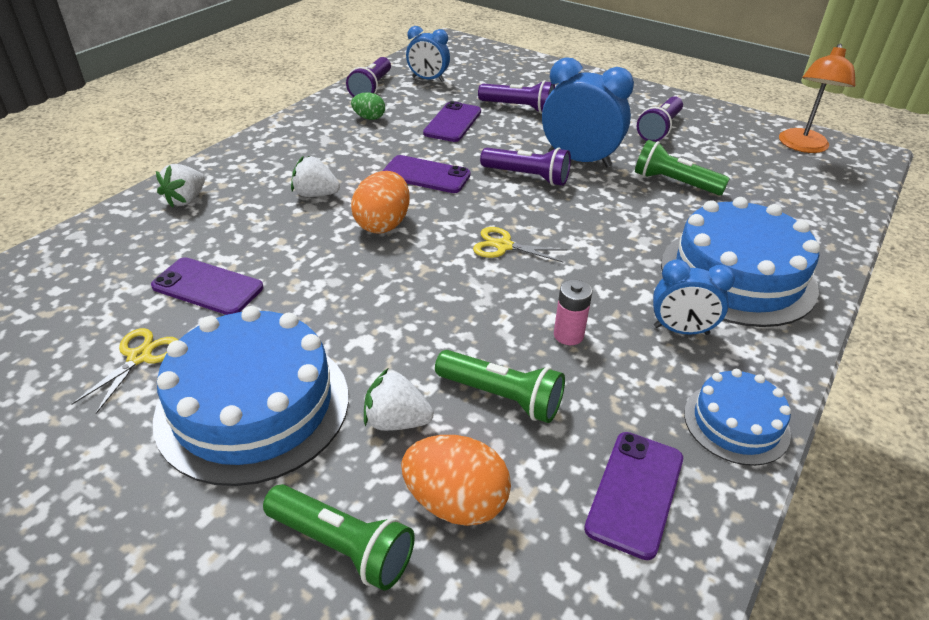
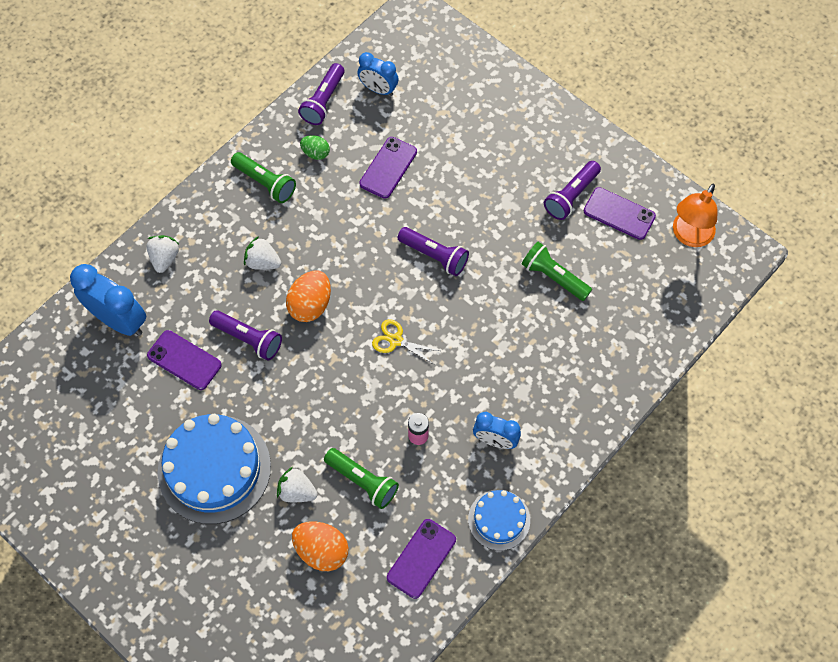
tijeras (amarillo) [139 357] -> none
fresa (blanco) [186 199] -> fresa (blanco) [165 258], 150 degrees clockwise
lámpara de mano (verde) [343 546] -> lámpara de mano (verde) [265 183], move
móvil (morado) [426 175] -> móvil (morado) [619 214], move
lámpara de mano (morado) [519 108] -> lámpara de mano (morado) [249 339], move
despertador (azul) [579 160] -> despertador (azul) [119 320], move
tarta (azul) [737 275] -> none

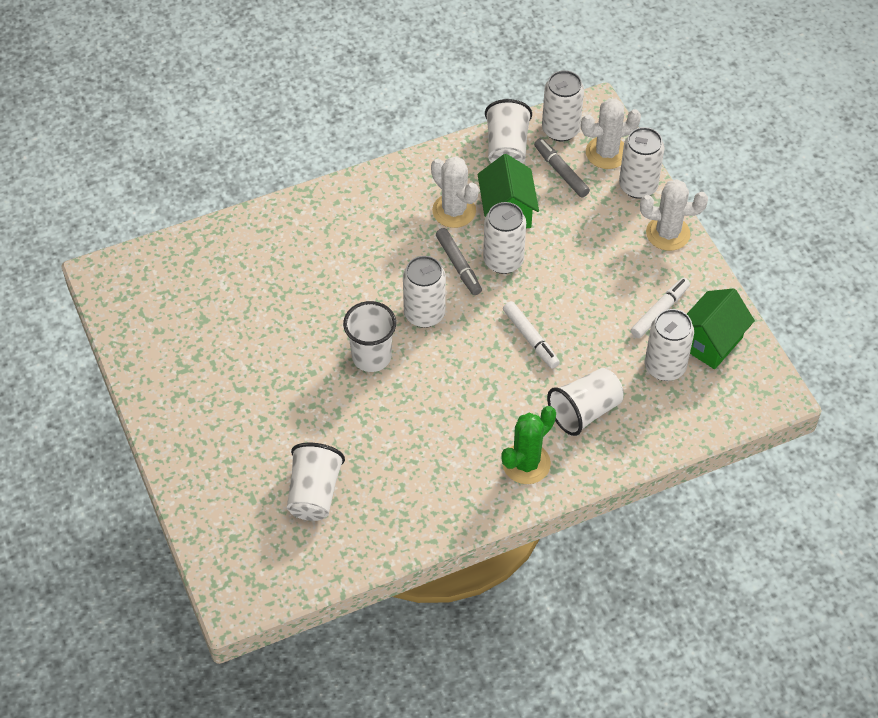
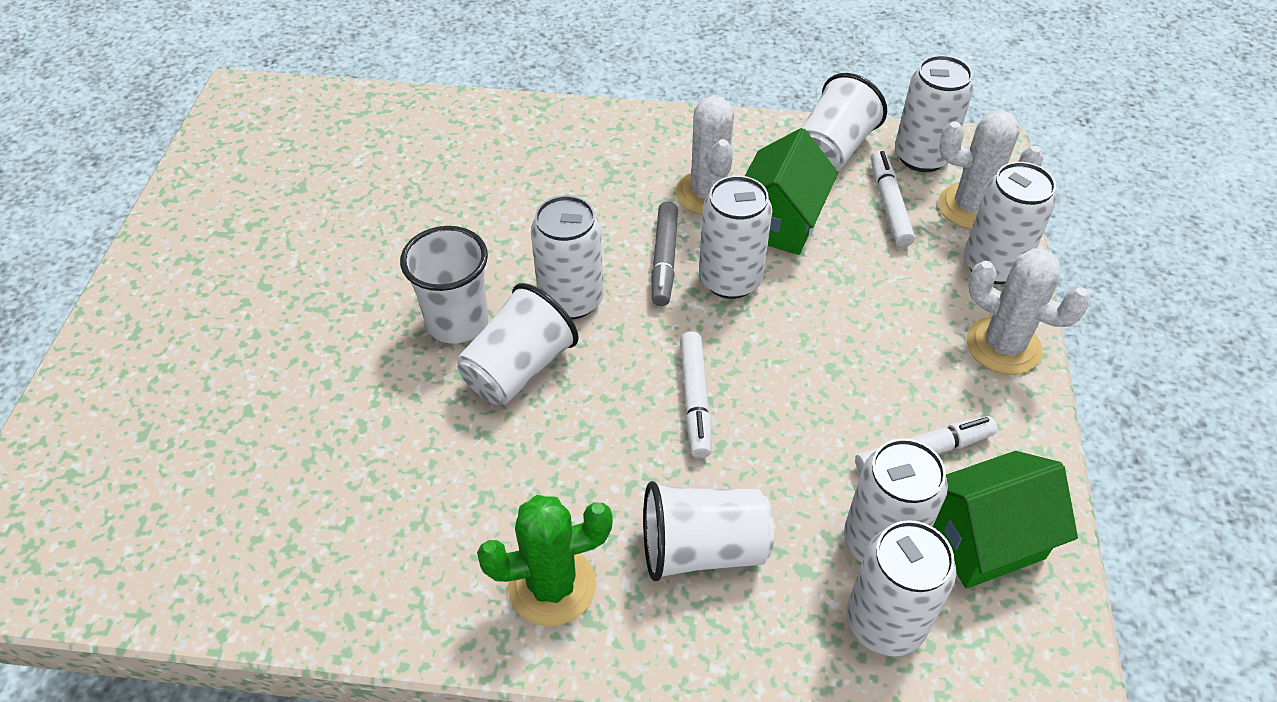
vaso (blanco) [314 493] -> vaso (blanco) [518 369], move
rotulador (gris) [561 172] -> rotulador (blanco) [889 205]
none -> lata (blanco) [885 622]

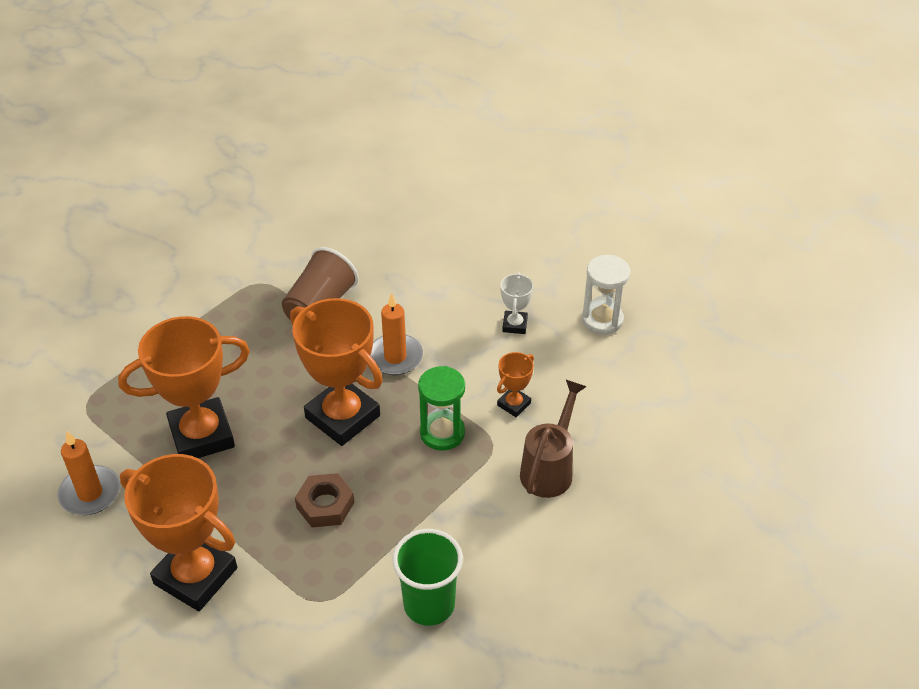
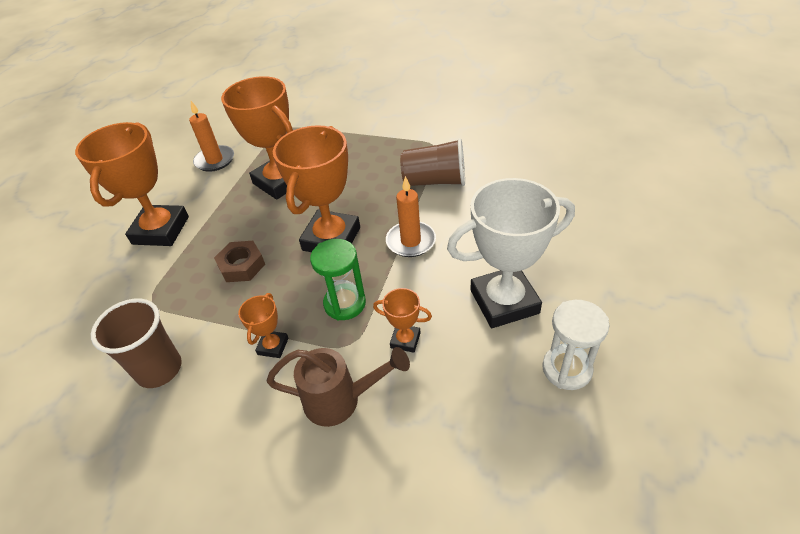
vaso (verde) [429 604] -> vaso (marrón) [159 369]
trofeo (blanco) [514 325] -> trofeo (blanco) [504 301], x2.19
none -> trofeo (naranja) [273 346]

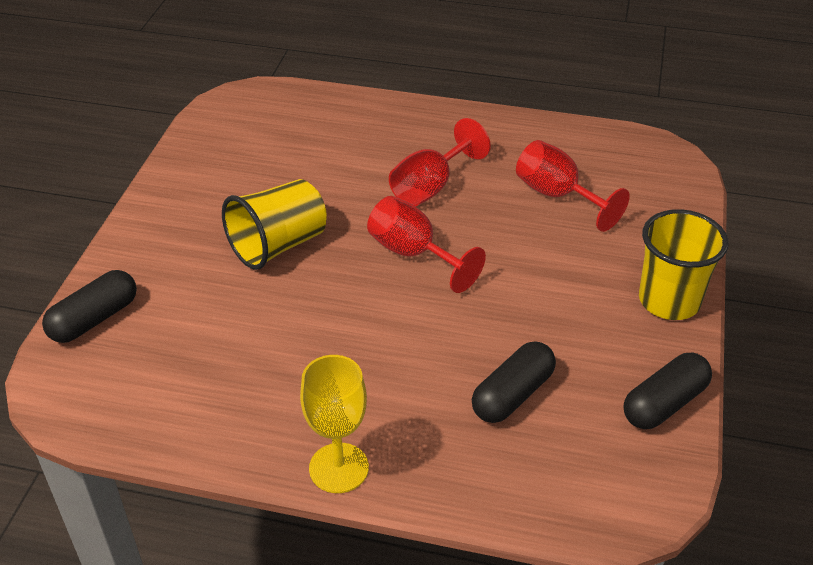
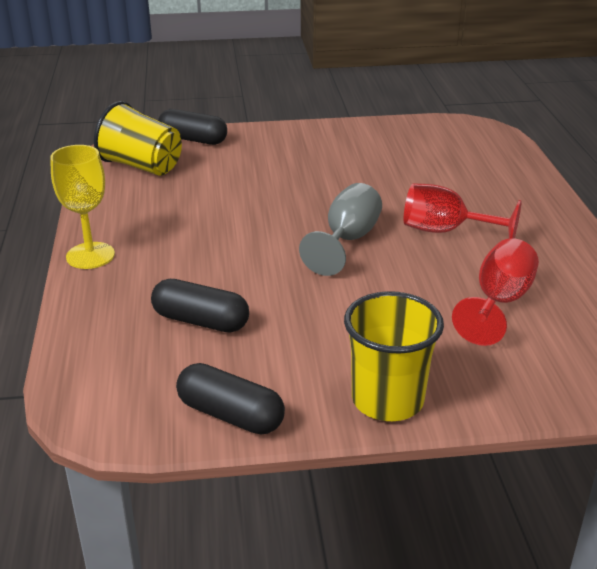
vaso (amarillo) [278 245] -> vaso (amarillo) [142 166], move
copa (rojo) [413 254] -> copa (gris) [347 240]

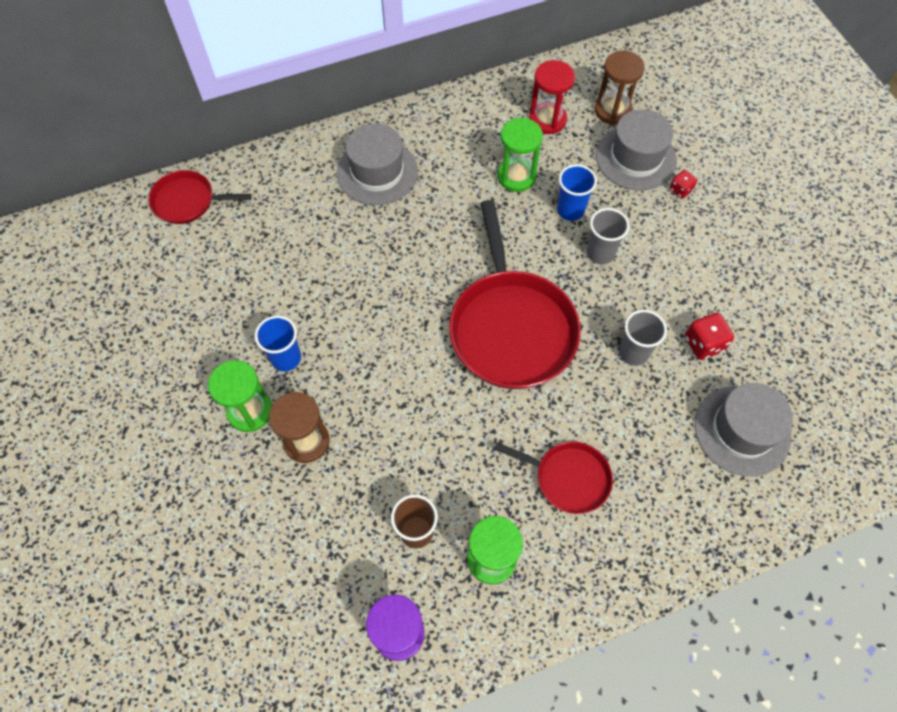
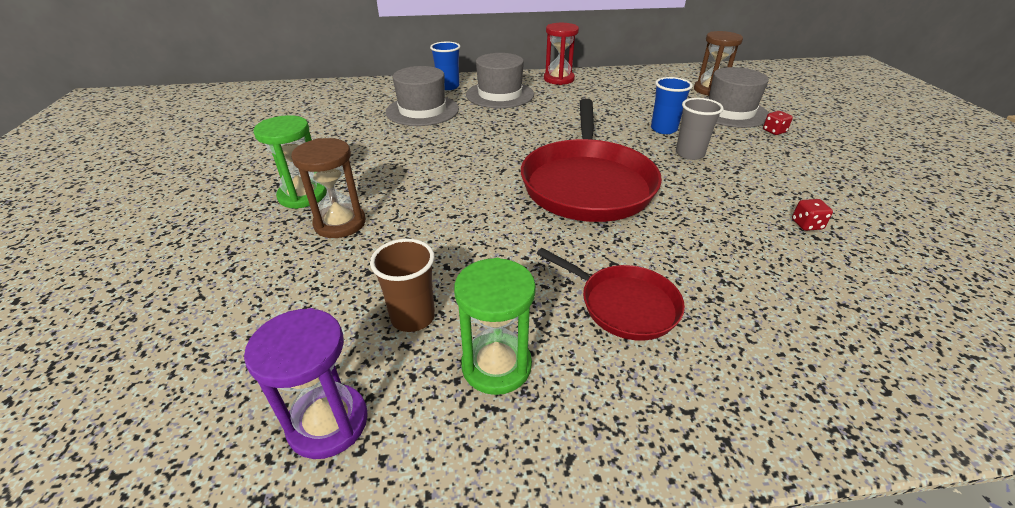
sartén (rojo) [187 201] -> none
vaso (azul) [286 358] -> vaso (azul) [448 86], move
reloj de arena (verde) [516 176] -> none
reloj de arena (rojo) [547 120] -> reloj de arena (rojo) [559 79], move
vaso (gris) [633 352] -> none
dado (rojo) [703 344] -> dado (rojo) [806 225], x0.63
sombrero (gris) [742 430] -> sombrero (gris) [422 110], move

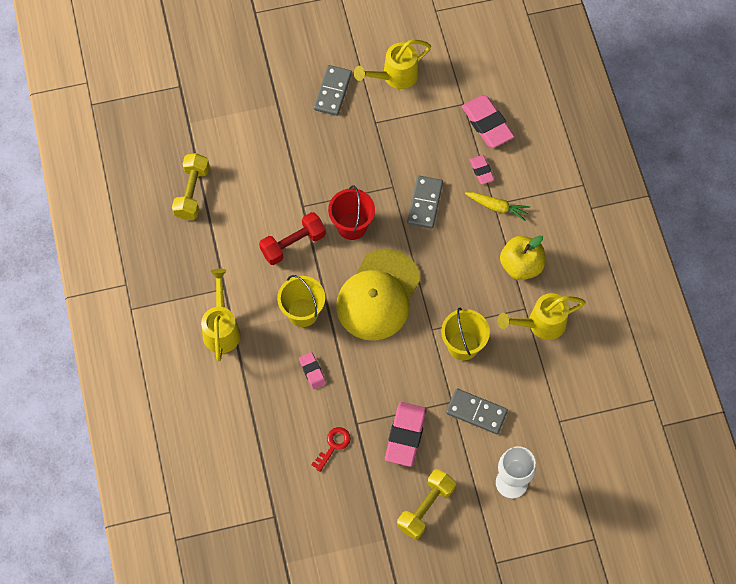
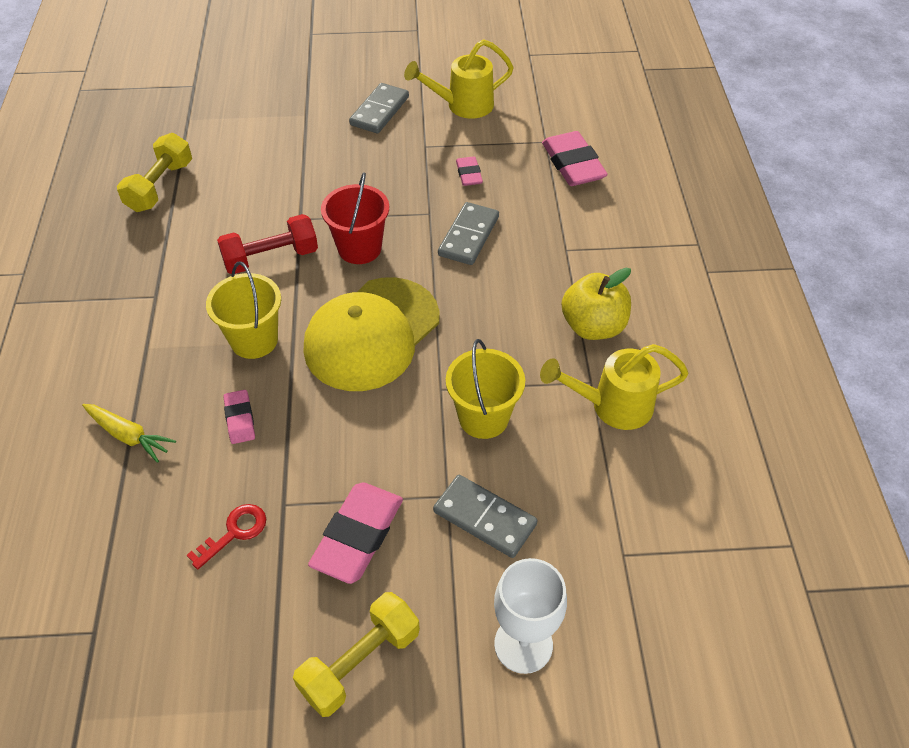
regadera (amarillo) [221 328] -> none
zanahoria (amarillo) [497 207] -> zanahoria (amarillo) [128 435], move
goma de borrar (rosa) [481 171] -> goma de borrar (rosa) [469 174], move

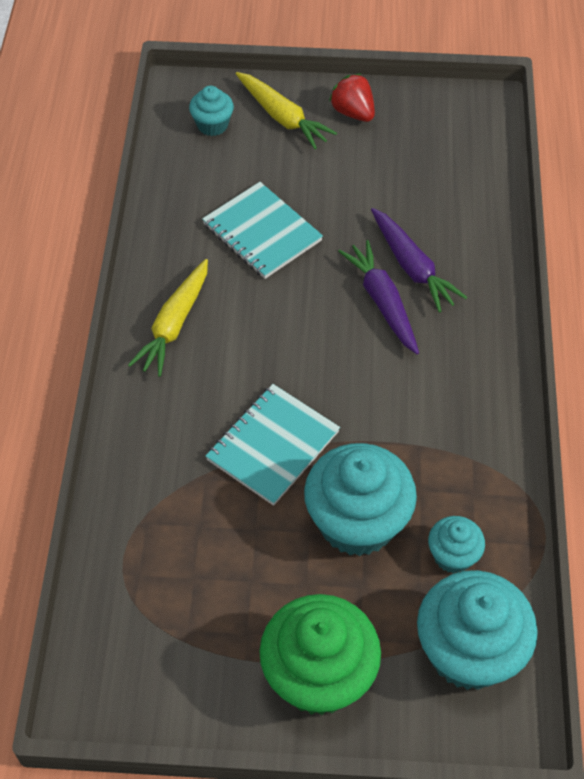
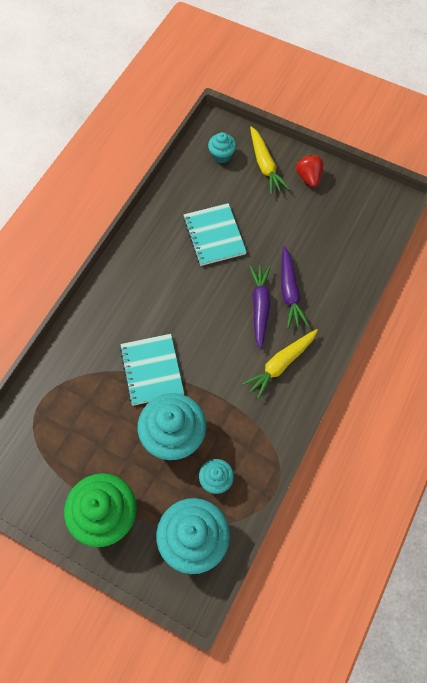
zanahoria (amarillo) [174 325] -> zanahoria (amarillo) [280 365], move
cuaderno (turquesa) [272 446] -> cuaderno (turquesa) [152 370], 75 degrees counterclockwise

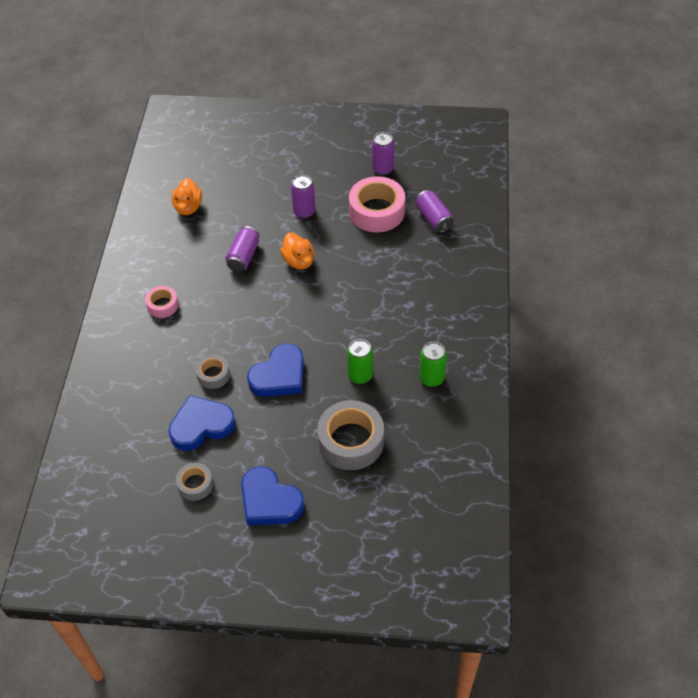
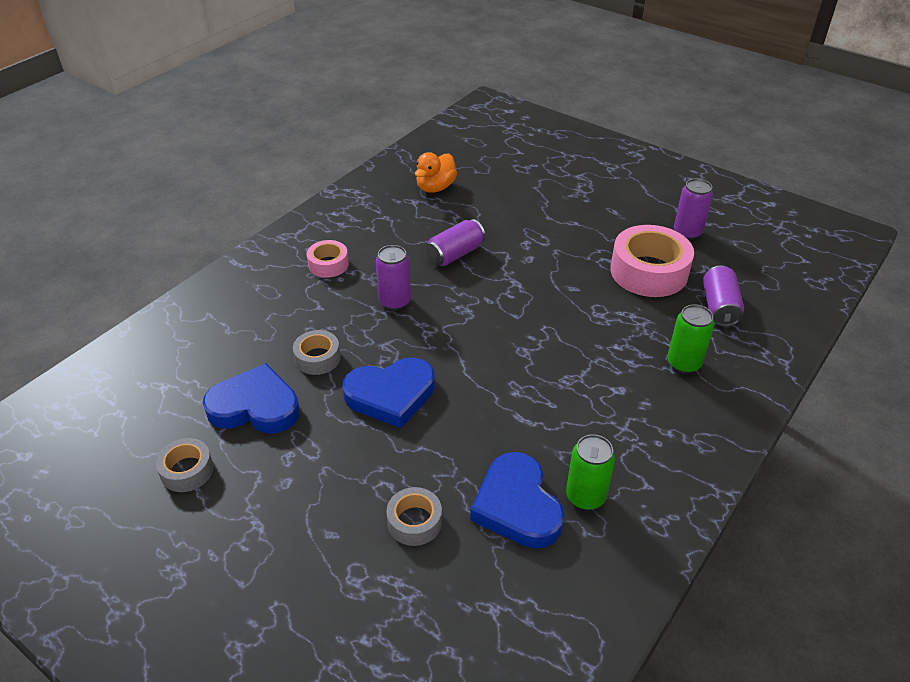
corazón (azul) [269 501] -> corazón (azul) [517 506], move
pato (naranja) [299 261] -> none
lata (morado) [304 212] -> lata (morado) [395 302], move
cinta adhesiva (gris) [351 441] -> cinta adhesiva (gris) [414 522], x0.53
lata (verde) [360 375] -> lata (verde) [683 363], move

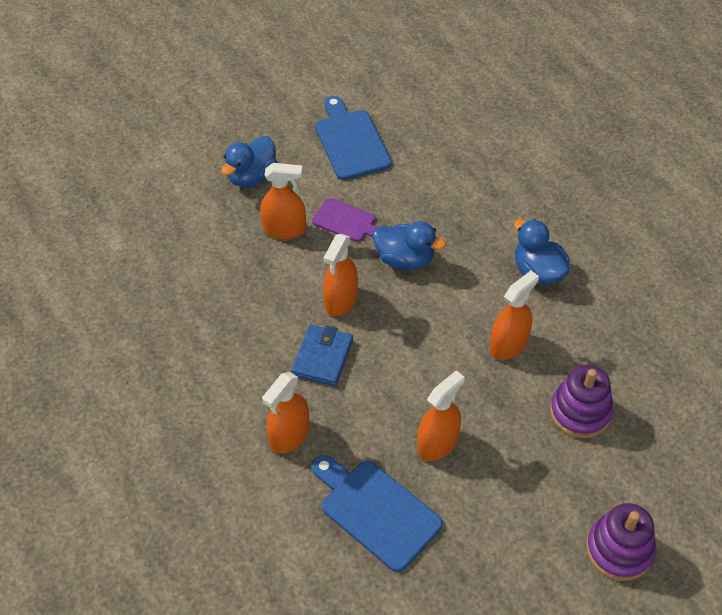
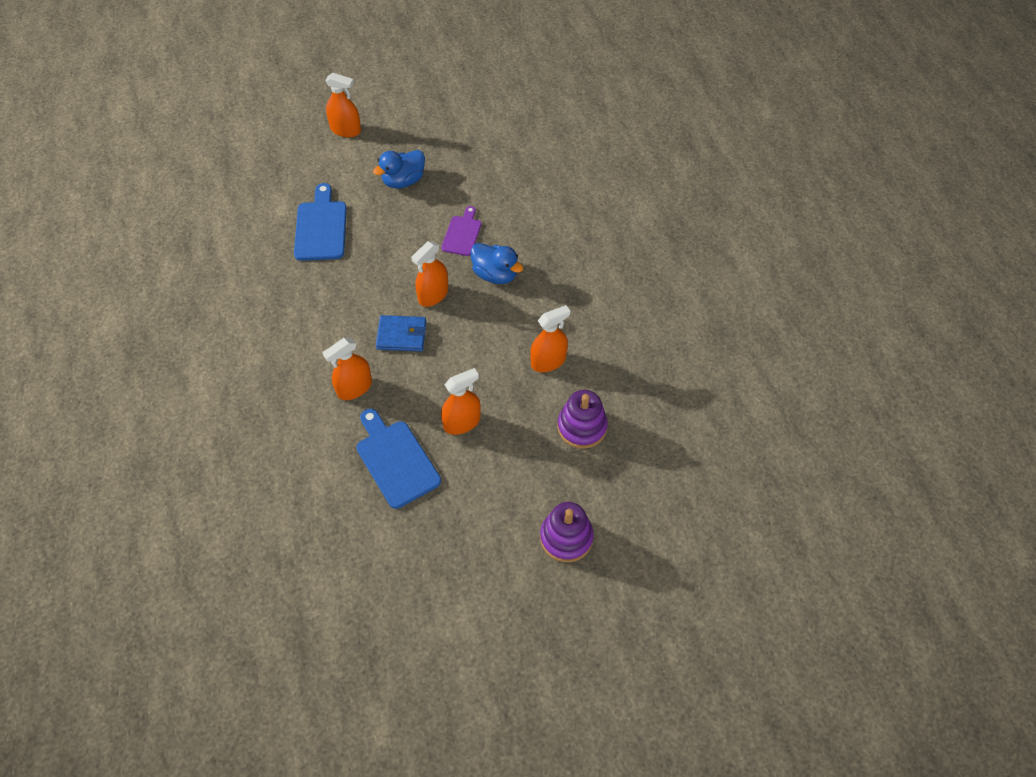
pulverizador (naranja) [285 229] -> pulverizador (naranja) [346 130], move
cartera (azul) [322 357] -> cartera (azul) [401 335], 60 degrees clockwise
tabla de cortar (morado) [347 221] -> tabla de cortar (morado) [462 234], 120 degrees counterclockwise
tabla de cortar (azul) [351 141] -> tabla de cortar (azul) [321 227], move
pato (azul) [538 272] -> none

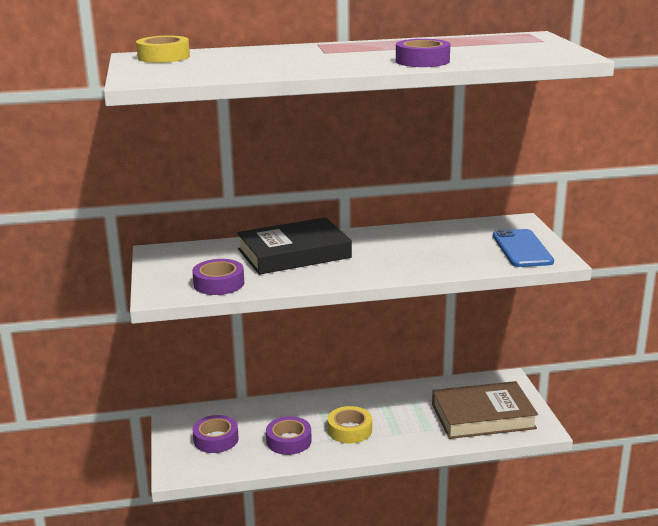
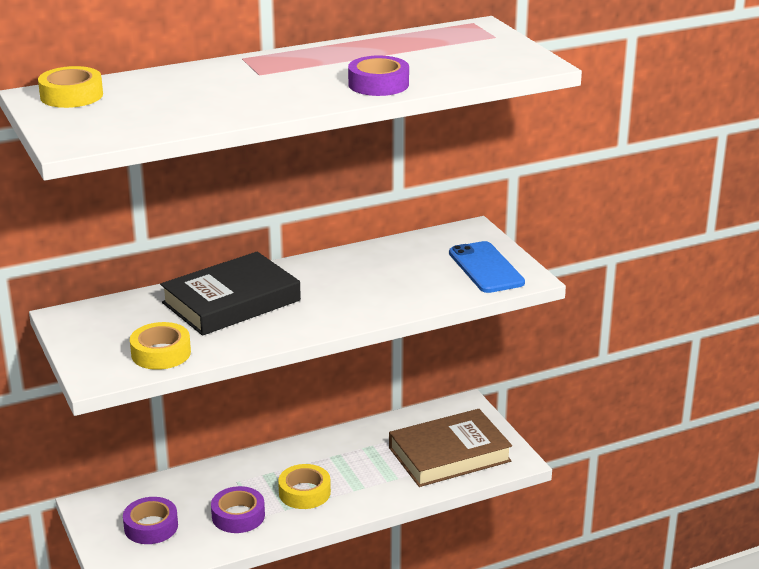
cinta adhesiva (morado) [219 283] -> cinta adhesiva (amarillo) [161 353]

